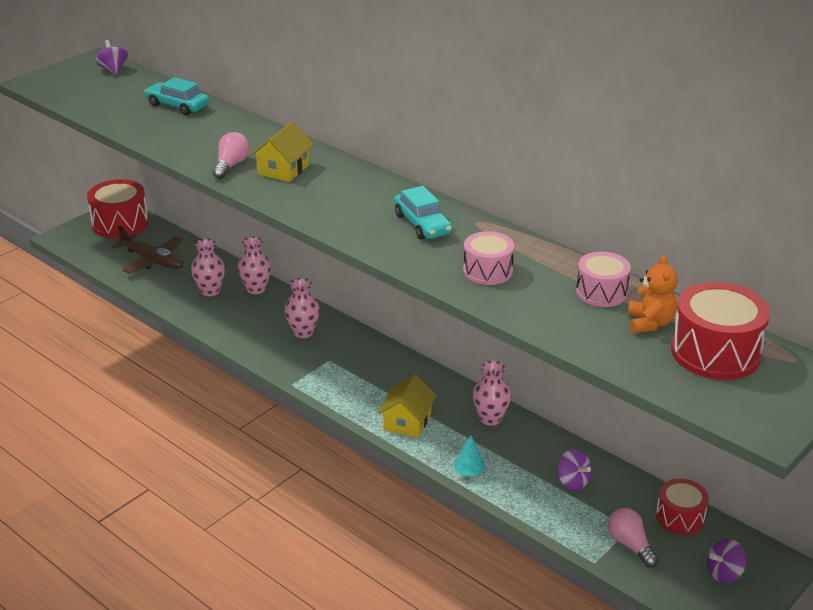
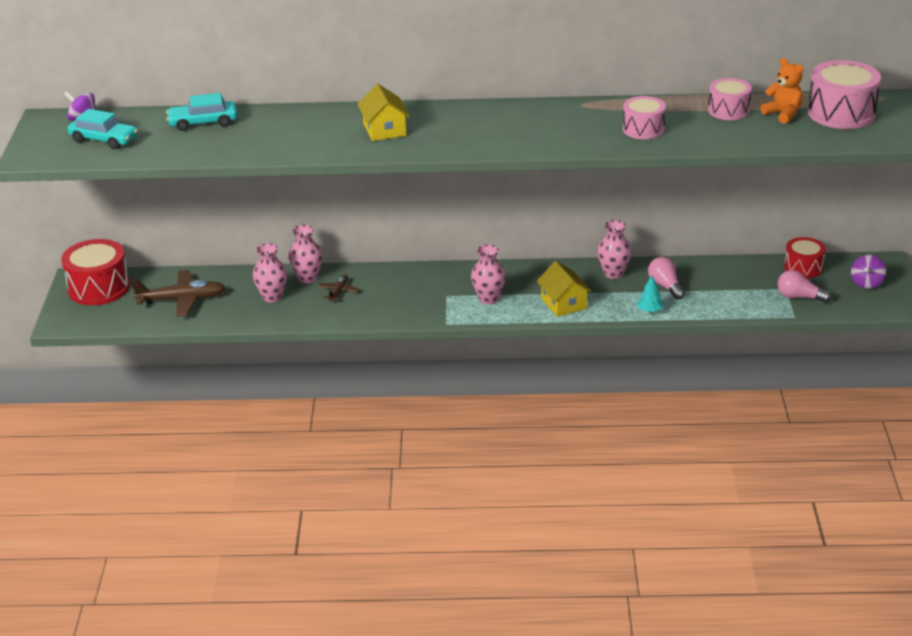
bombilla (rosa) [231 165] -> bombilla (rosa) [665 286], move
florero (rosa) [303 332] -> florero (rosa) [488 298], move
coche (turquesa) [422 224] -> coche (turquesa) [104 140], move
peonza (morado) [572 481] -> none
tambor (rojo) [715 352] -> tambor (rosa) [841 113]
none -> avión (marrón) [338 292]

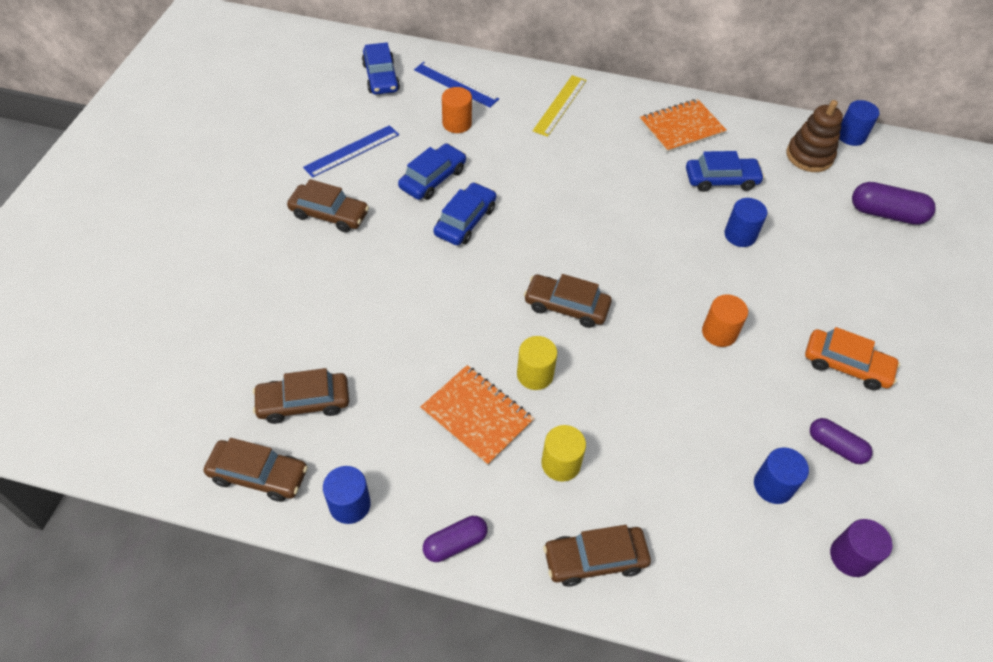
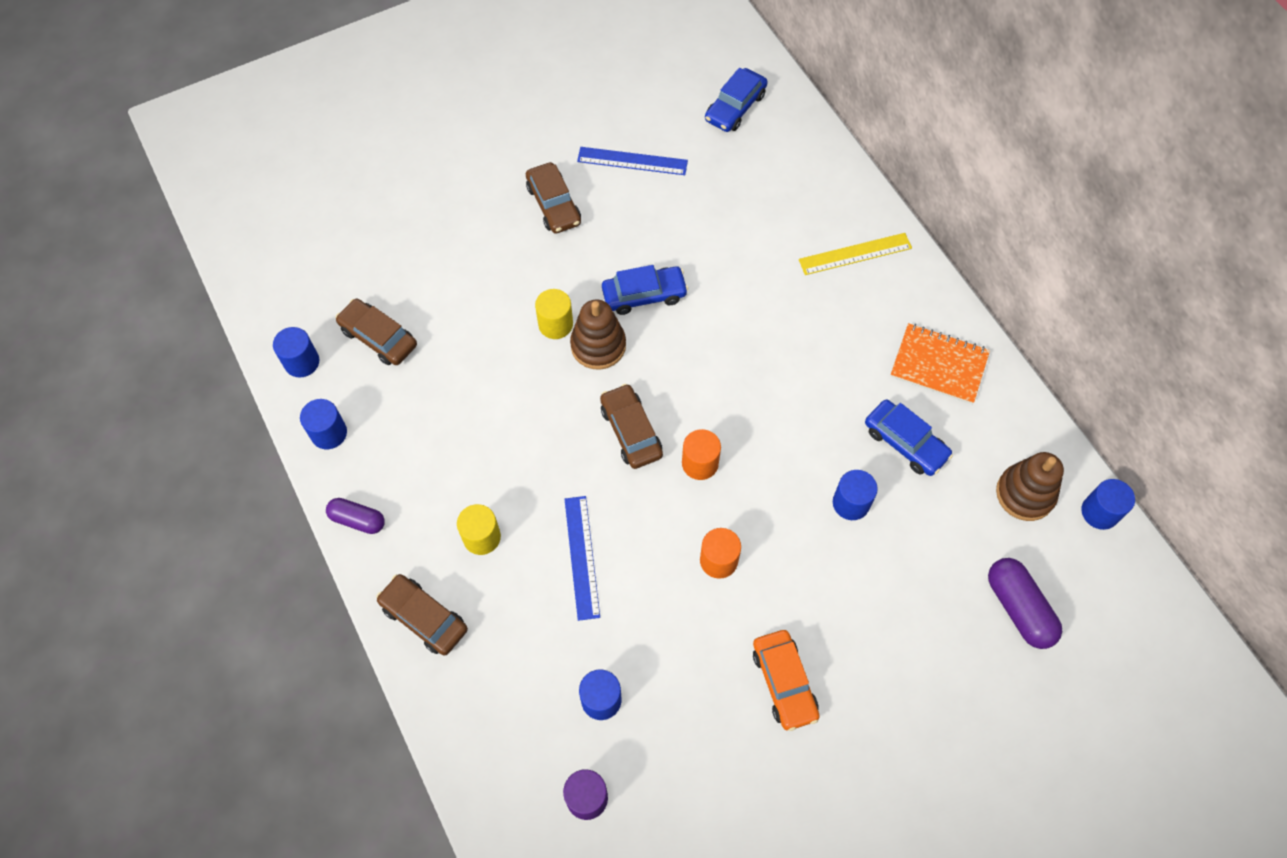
coche (marrón) [258 475] -> cilindro (azul) [302 362]
coche (azul) [433 179] -> none
regla (azul) [455 84] -> regla (azul) [581 557], move
cuaderno (naranja) [477 415] -> none
cilindro (naranja) [457 123] -> cilindro (naranja) [700 463], move
cilindro (amarillo) [535 374] -> cilindro (amarillo) [555 324], move
cápsula (morado) [835 446] -> none
none -> juguete apilable (marrón) [598 345]

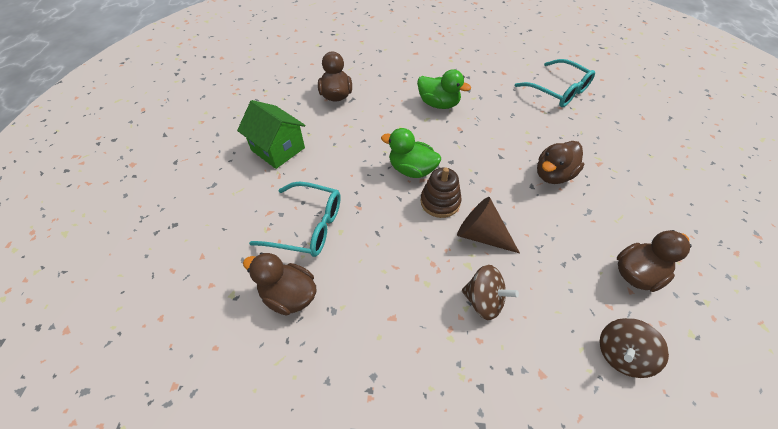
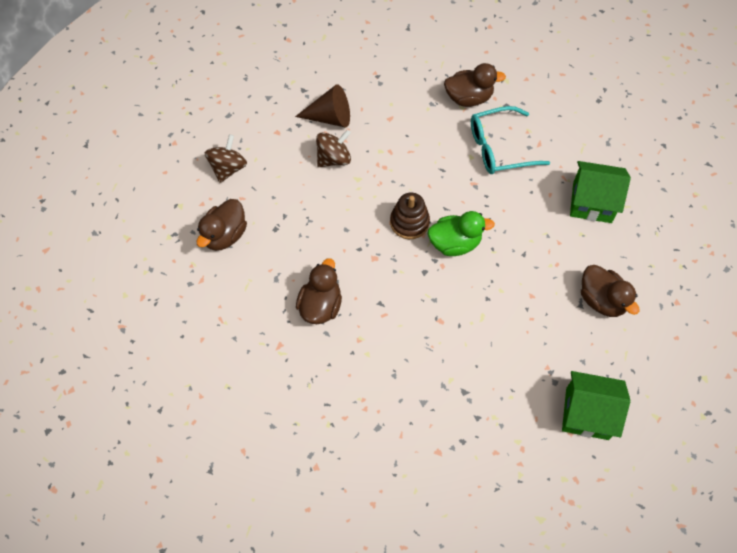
pato (verde) [438 104] -> none
cono (marrón) [481 235] -> cono (marrón) [330 117], move
peonza (marrón) [484 301] -> peonza (marrón) [333 158], 150 degrees clockwise
gafas (turquesa) [558 90] -> none
none -> casa (verde) [587 413]

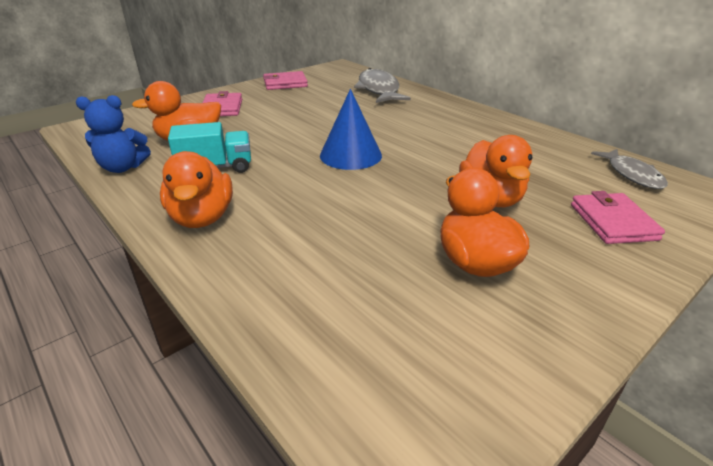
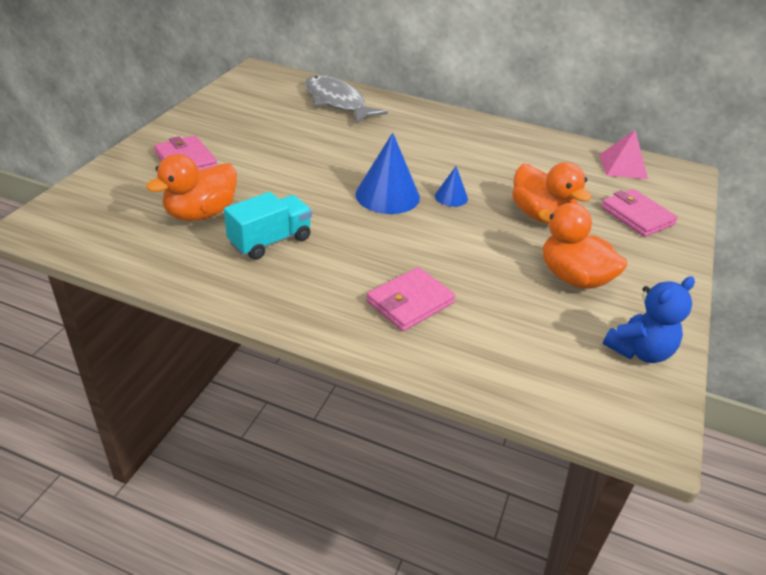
osito (azul) [123 167] -> osito (azul) [639 351], move
pato (naranja) [202 218] -> none
cartera (rosa) [285 83] -> cartera (rosa) [410 302], move
pez (gris) [632 175] -> pirámide (rosa) [623 166]
none -> cono (azul) [451 197]

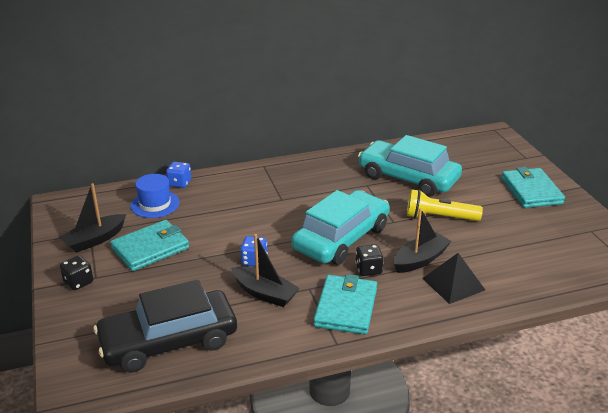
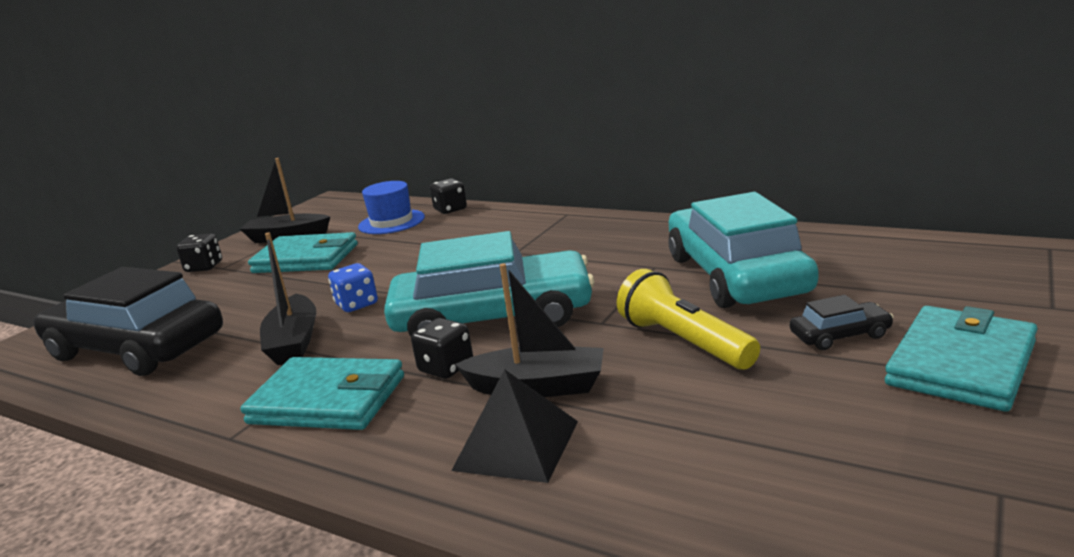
dado (azul) [179 183] -> dado (negro) [450 209]
cartera (turquesa) [346 307] -> cartera (turquesa) [328 400], 45 degrees clockwise
none -> coche (negro) [840 335]

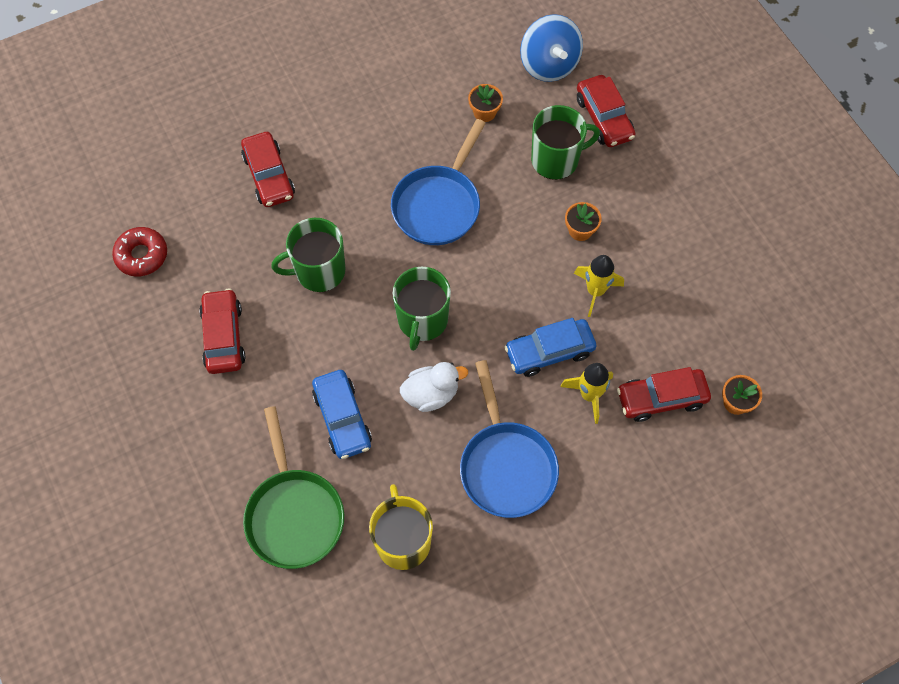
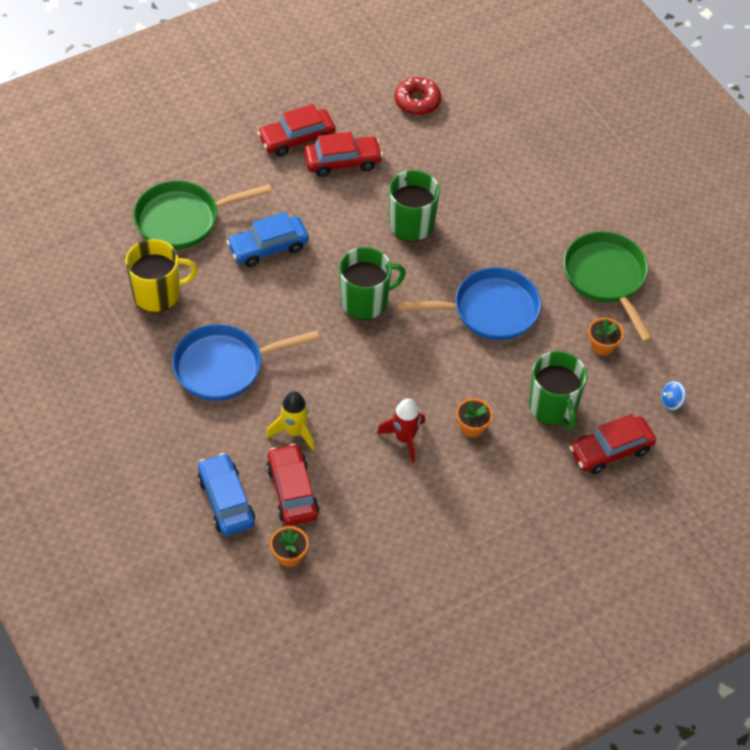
coche (rojo) [269 176] -> coche (rojo) [297 139], move
sartén (azul) [438 205] -> sartén (azul) [489 310], 150 degrees clockwise
taza (verde) [422 320] -> taza (verde) [365 301], 150 degrees clockwise
pato (blanco) [431 394] -> none
coche (azul) [549 352] -> coche (azul) [226 501], move
peonza (azul) [549 64] -> peonza (azul) [671 401], x0.42
cohete (amarillo) [595 291] -> cohete (rojo) [405 439]
none -> sartén (verde) [606 278]

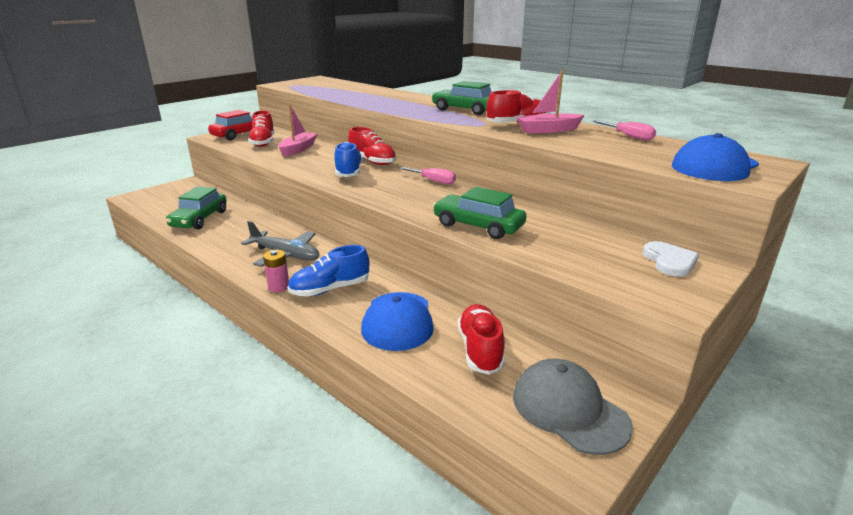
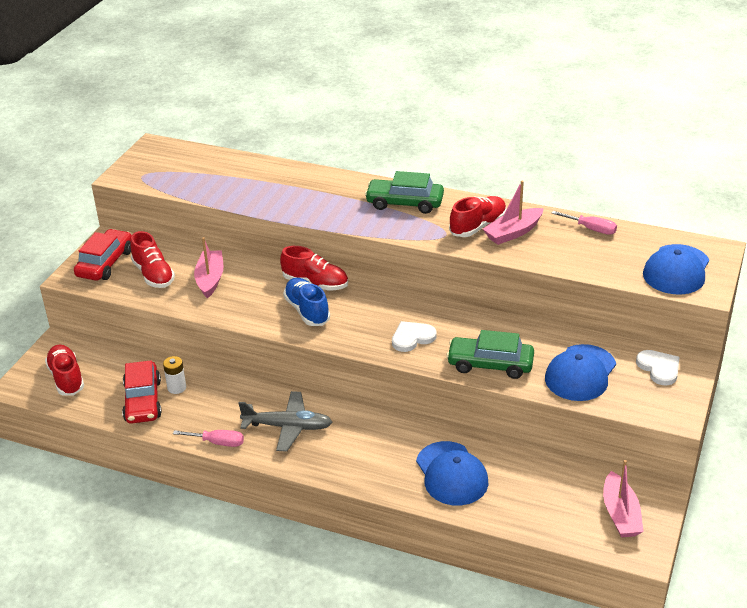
coche (verde) [199 219] -> coche (rojo) [143 401]
pila (rosa) [279 287] -> none
zapato (azul) [330 289] -> none
destornillador (rosa) [433 181] -> destornillador (rosa) [218 442], move
zapato (rojo) [480 350] -> zapato (rojo) [66 378], move
gorra (gris) [569 410] -> barco (rosa) [620 514]
none -> pila (blanco) [177 387]
none -> corazón (blanco) [412 338]
none -> gorra (azul) [580 373]

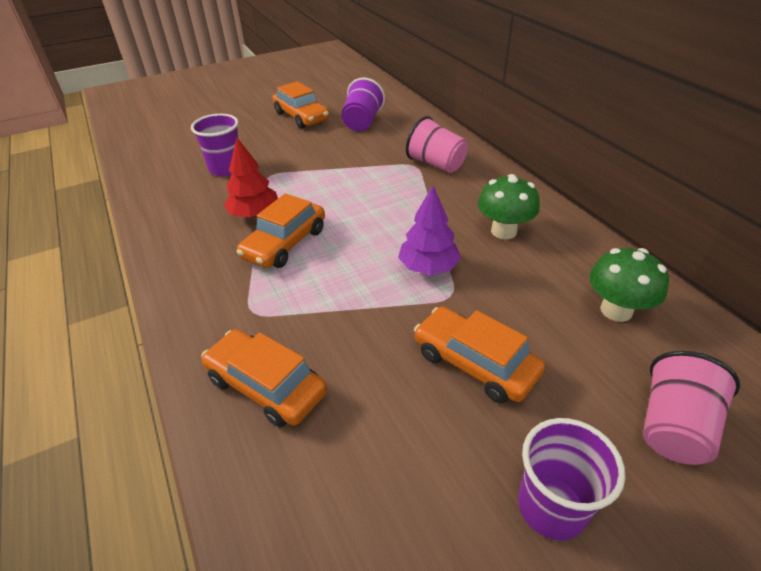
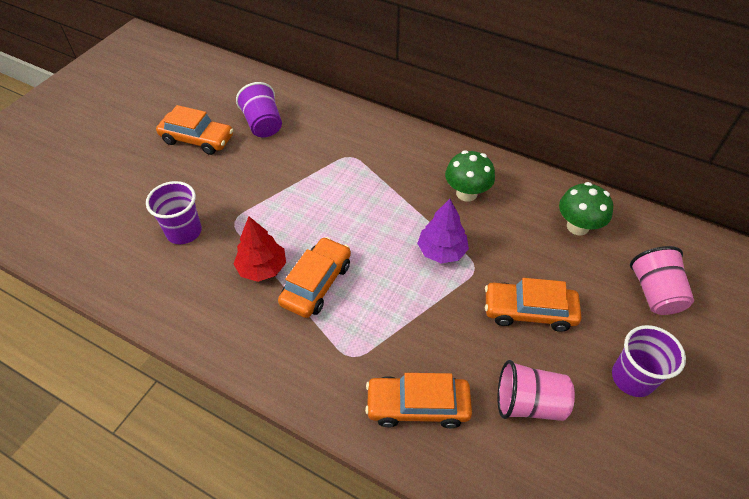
coche (naranja) [285 243] -> coche (naranja) [316 284], 150 degrees counterclockwise
vaso (rosa) [436 164] -> vaso (rosa) [528 403], move

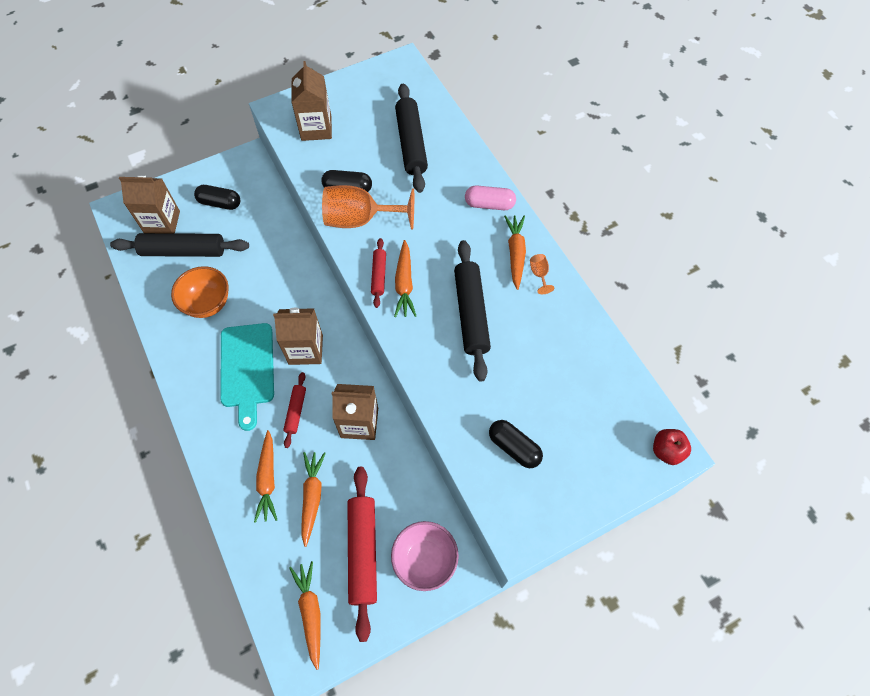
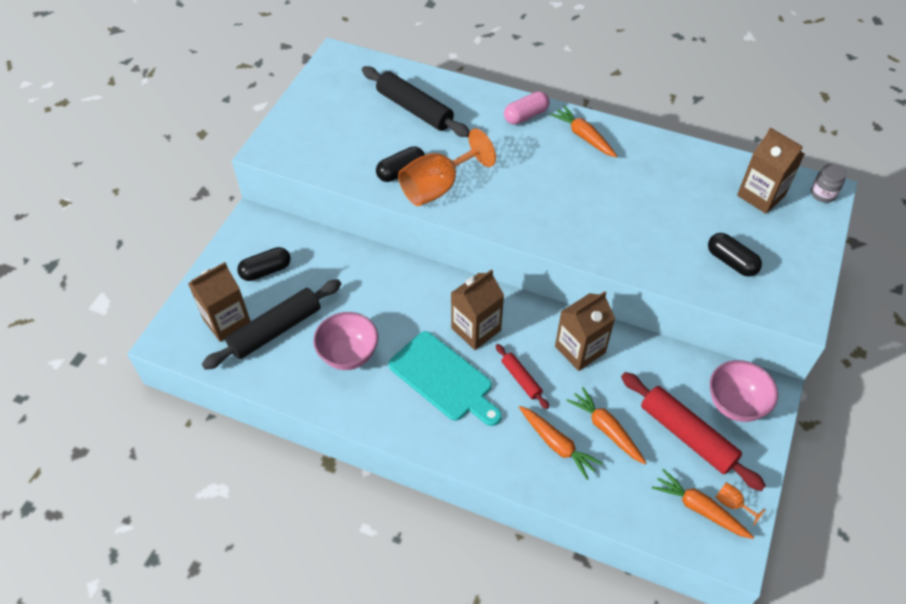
cuenco (naranja) [208 303] -> cuenco (rosa) [348 355]
cartón de leche (marrón) [316 128] -> cartón de leche (marrón) [761 195], move
rodillo (rojo) [379 275] -> none
zanahoria (naranja) [404 284] -> none
rodillo (negro) [471 313] -> none
cápsula (negro) [514 447] -> cápsula (negro) [731 262], 45 degrees clockwise
copa (naranja) [539 274] -> copa (naranja) [732 504], move
manzana (rojo) [666 451] -> tarro (gris) [823 194]

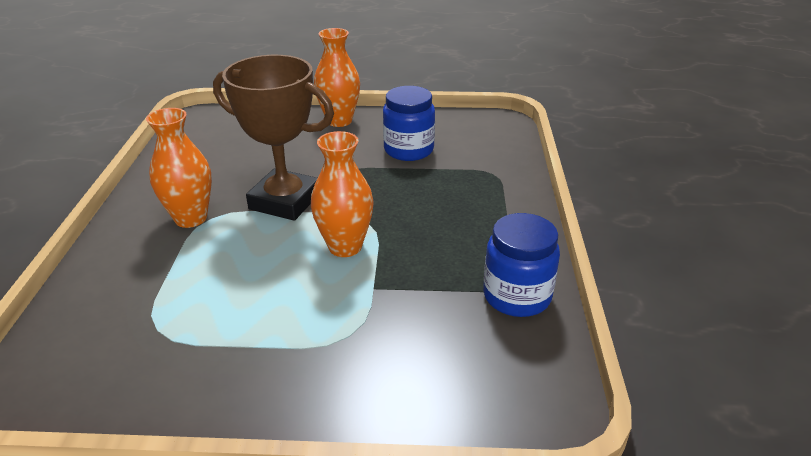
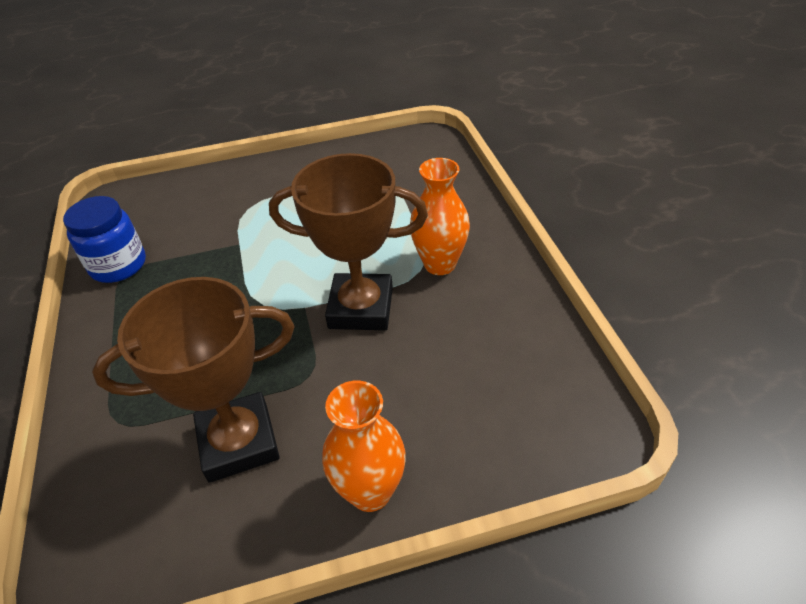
florero (naranja) [345 246] -> none
tarro (azul) [408 150] -> trofeo (marrón) [238 442]

